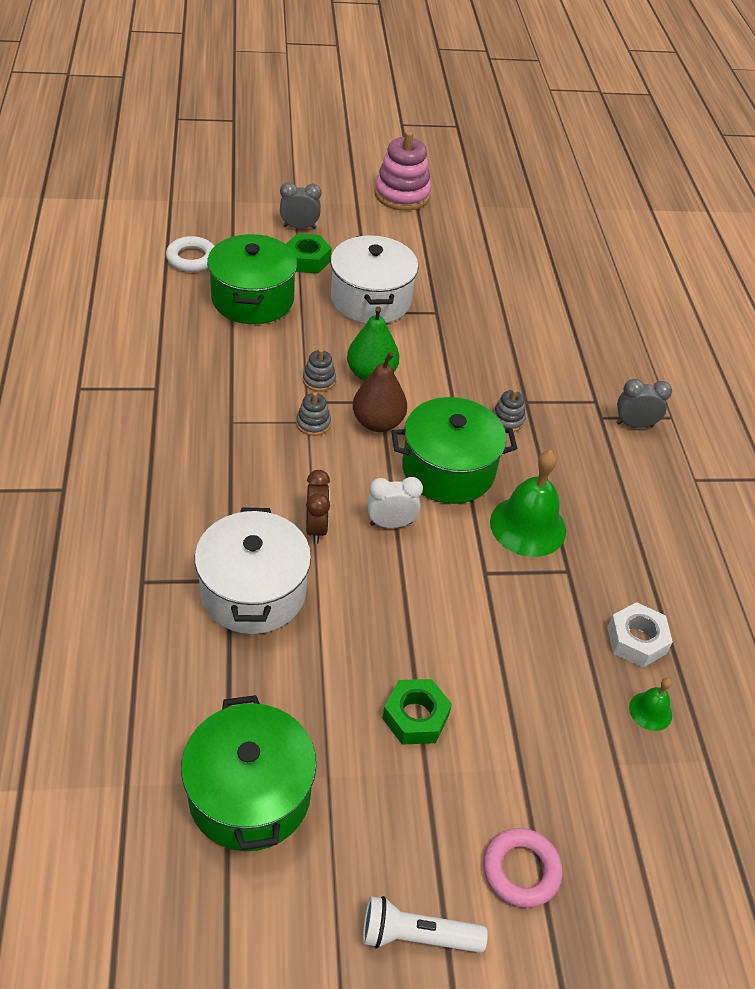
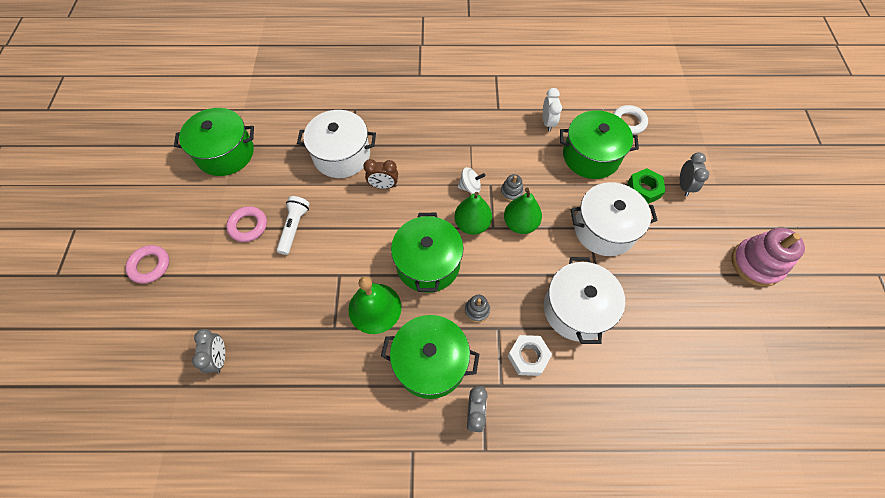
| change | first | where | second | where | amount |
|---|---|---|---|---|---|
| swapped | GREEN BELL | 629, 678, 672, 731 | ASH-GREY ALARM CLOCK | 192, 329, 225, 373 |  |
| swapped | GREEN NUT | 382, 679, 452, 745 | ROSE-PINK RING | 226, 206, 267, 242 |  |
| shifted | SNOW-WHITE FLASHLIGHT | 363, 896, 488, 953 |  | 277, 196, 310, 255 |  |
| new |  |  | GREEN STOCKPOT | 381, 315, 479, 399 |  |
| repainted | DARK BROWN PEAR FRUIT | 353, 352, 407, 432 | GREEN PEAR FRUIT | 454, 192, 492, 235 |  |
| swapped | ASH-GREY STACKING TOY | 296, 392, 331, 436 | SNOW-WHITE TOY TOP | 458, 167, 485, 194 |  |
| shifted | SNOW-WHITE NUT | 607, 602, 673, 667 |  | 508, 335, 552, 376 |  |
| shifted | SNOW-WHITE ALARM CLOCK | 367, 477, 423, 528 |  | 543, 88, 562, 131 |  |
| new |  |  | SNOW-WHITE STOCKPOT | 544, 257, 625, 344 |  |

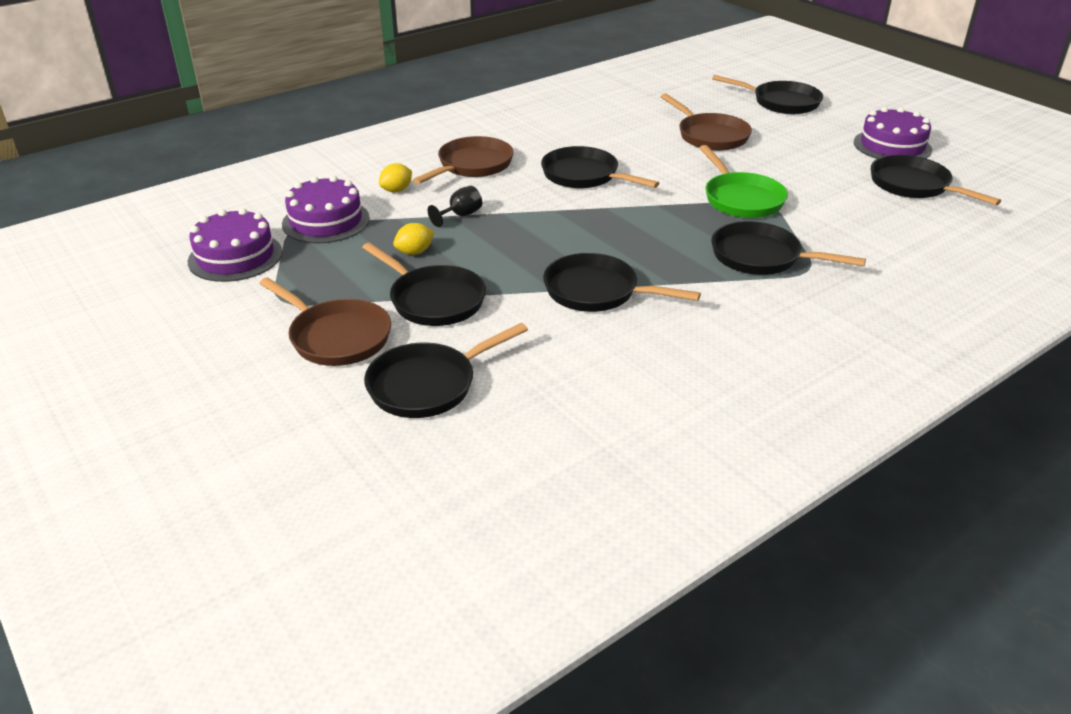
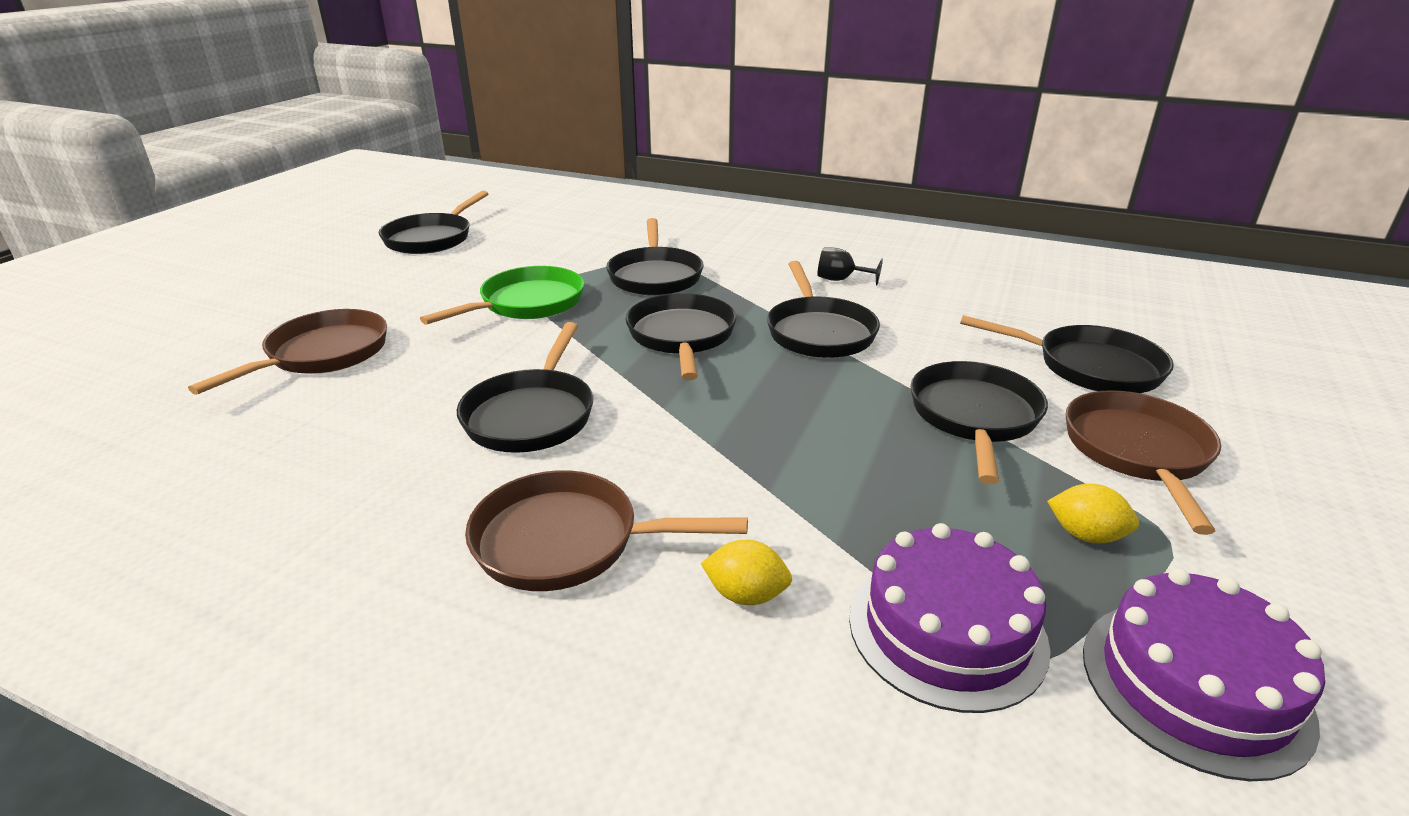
| change | first | where | second | where | amount |
|---|---|---|---|---|---|
| shifted | JET-BLACK FRYING PAN | 712, 75, 823, 114 |  | 625, 293, 737, 380 |  |
| shifted | JET-BLACK GOBLET | 428, 186, 482, 227 |  | 817, 247, 883, 285 |  |
| shifted | YELLOW LEMON | 393, 223, 434, 255 |  | 1047, 484, 1139, 543 |  |
| gone | VIOLET LAYER CAKE | 854, 107, 932, 159 |  |  |  |

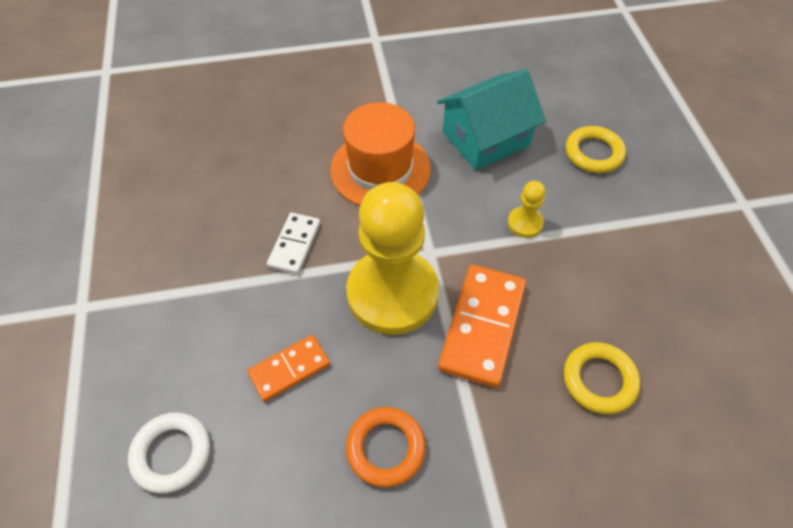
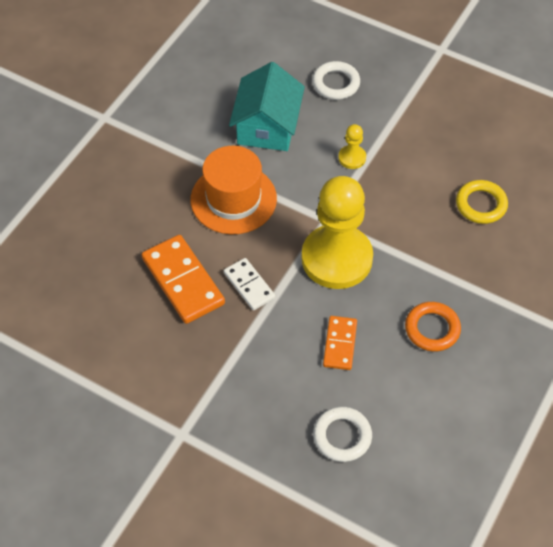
| change | first | where | second | where | amount |
|---|---|---|---|---|---|
| shifted | ORANGE DOMINO TILE | 438, 265, 526, 388 |  | 142, 235, 225, 324 |  |
| repainted | YELLOW RING | 566, 126, 626, 173 | SNOW-WHITE RING | 312, 61, 360, 100 |  |

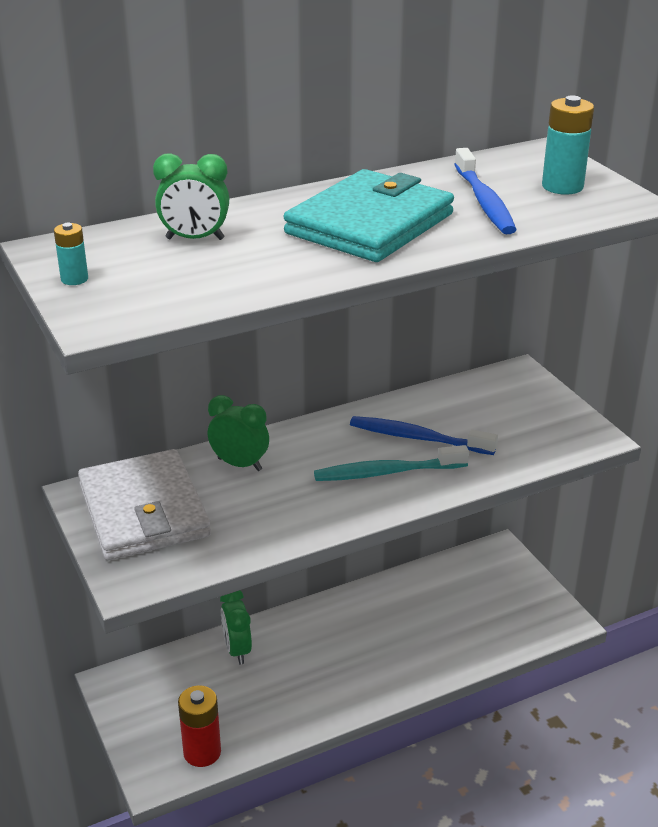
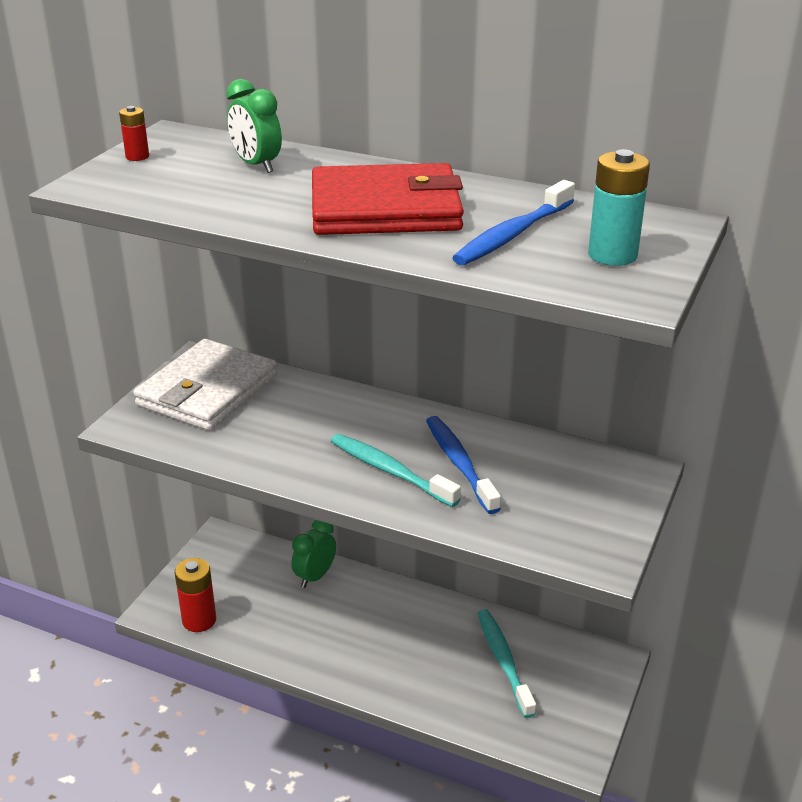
| change | first | where | second | where | amount |
|---|---|---|---|---|---|
| repainted | TURQUOISE AA BATTERY | 54, 223, 88, 285 | SCARLET AA BATTERY | 119, 106, 149, 161 |  |
| repainted | TURQUOISE CARD WALLET | 284, 169, 454, 262 | SCARLET CARD WALLET | 312, 163, 464, 235 |  |
| new |  |  | TURQUOISE TOOTHBRUSH | 478, 609, 536, 718 |  |
| gone | GREEN ALARM CLOCK | 208, 395, 269, 471 |  |  |  |

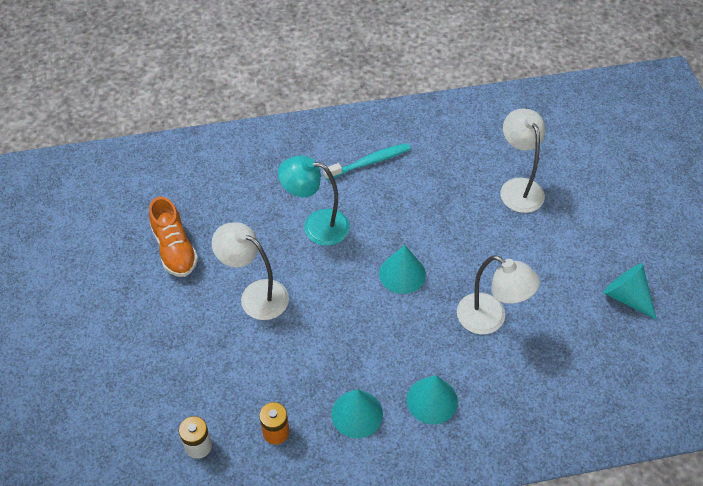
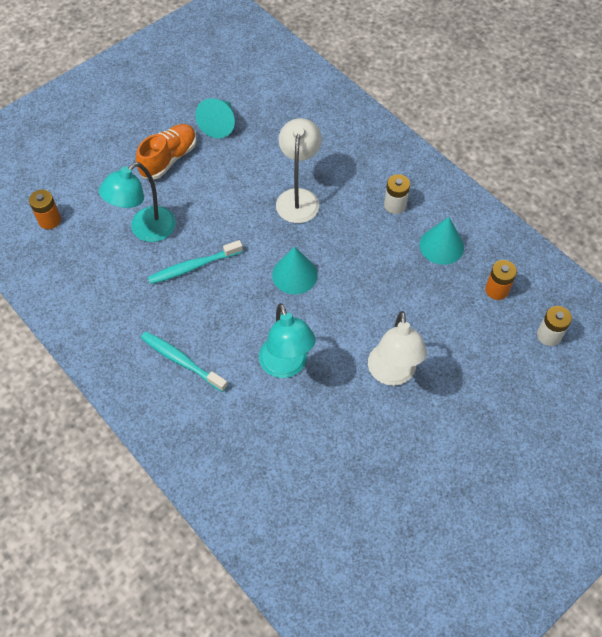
| change | first | where | second | where | amount |
|---|---|---|---|---|---|
| new |  |  | ORANGE AA BATTERY | 29, 190, 61, 229 |  |
| repainted | SNOW-WHITE LAMP | 500, 108, 545, 213 | TURQUOISE LAMP | 99, 162, 176, 242 |  |
| shifted | ORANGE LACE-UP SHOE | 149, 197, 198, 277 |  | 136, 124, 197, 179 |  |
| new |  |  | TURQUOISE TOOTHBRUSH | 148, 240, 243, 284 |  |
| swapped | TURQUOISE SOLID CONE | 407, 375, 458, 424 | SNOW-WHITE AA BATTERY | 384, 174, 410, 214 |  |

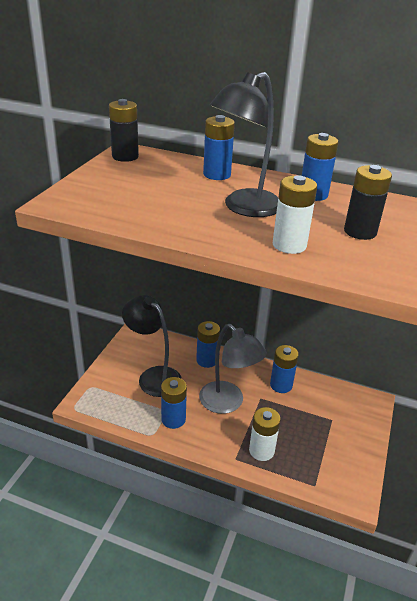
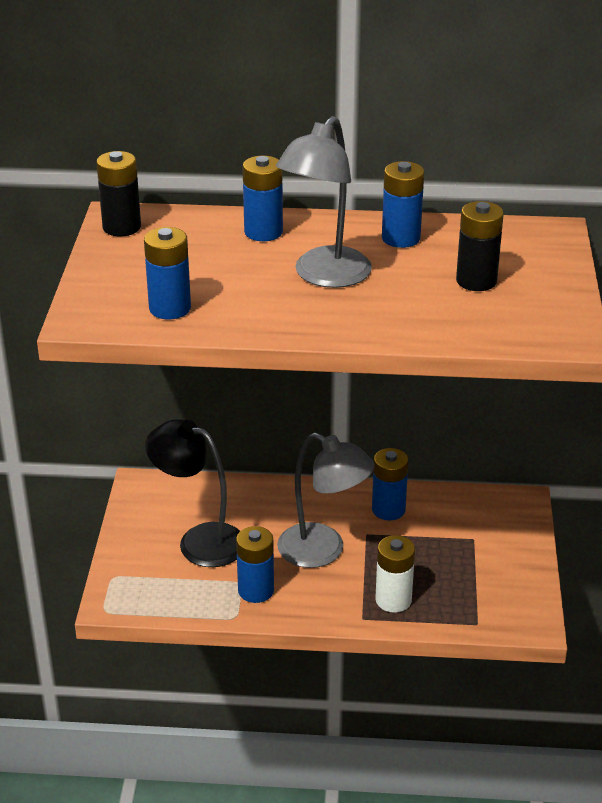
| change | first | where | second | where | amount |
|---|---|---|---|---|---|
| shifted | BLUE AA BATTERY | 196, 321, 220, 368 |  | 144, 227, 191, 320 |  |
| repainted | JET-BLACK LAMP | 210, 72, 278, 217 | ASH-GREY LAMP | 276, 116, 372, 288 |  |
| gone | SNOW-WHITE AA BATTERY | 273, 175, 317, 254 |  |  |  |

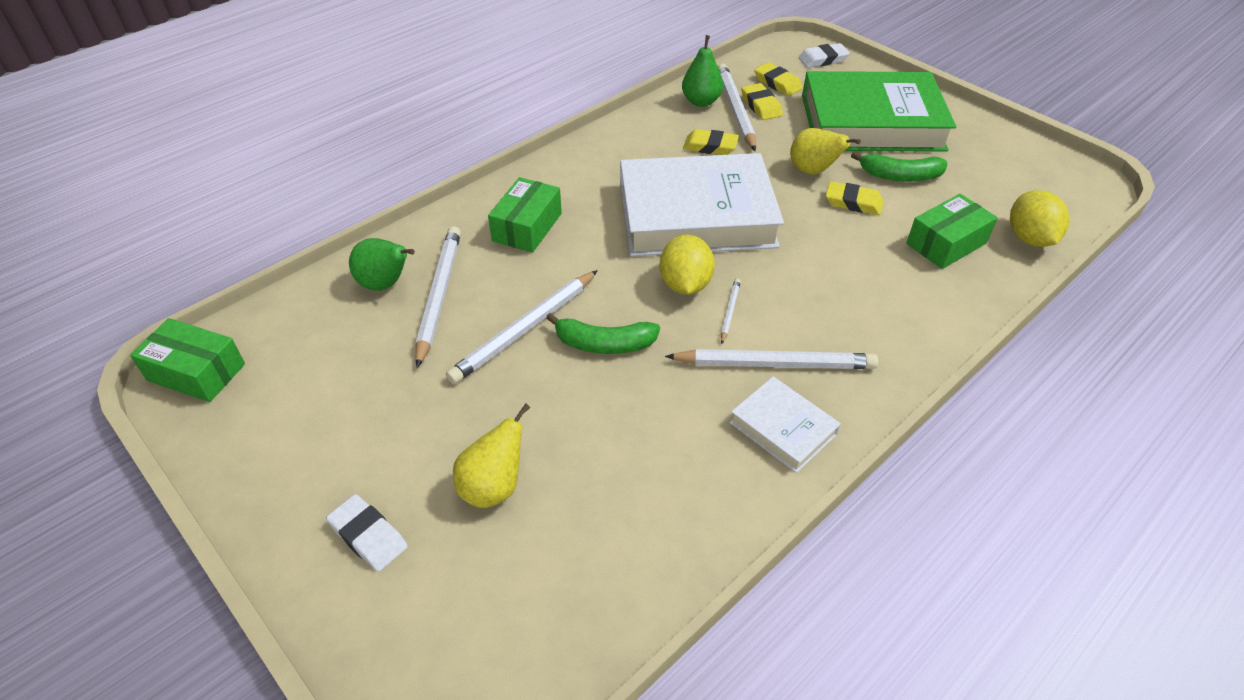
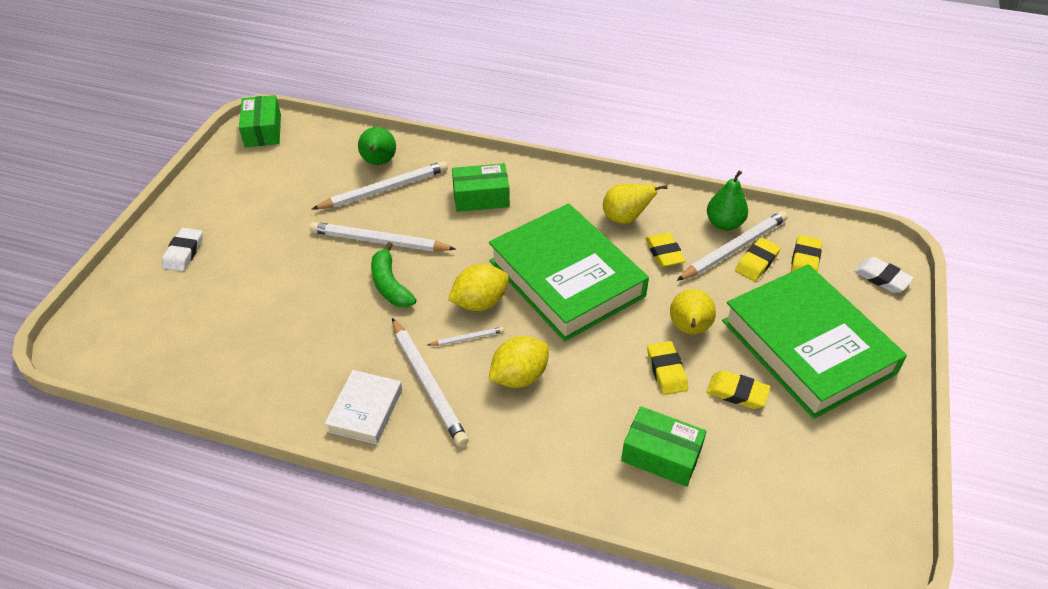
| change | first | where | second | where | amount |
|---|---|---|---|---|---|
| repainted | SNOW-WHITE HARDCOVER | 620, 153, 784, 256 | GREEN HARDCOVER | 489, 203, 649, 341 |  |
| shifted | YELLOW LEMON | 1010, 190, 1070, 247 |  | 489, 336, 549, 388 |  |
| shifted | YELLOW PEAR FRUIT | 453, 404, 530, 508 |  | 603, 184, 668, 224 |  |
| swapped | GREEN TOY BANANA | 851, 151, 947, 181 | YELLOW PENCIL ERASER | 707, 370, 771, 409 |  |

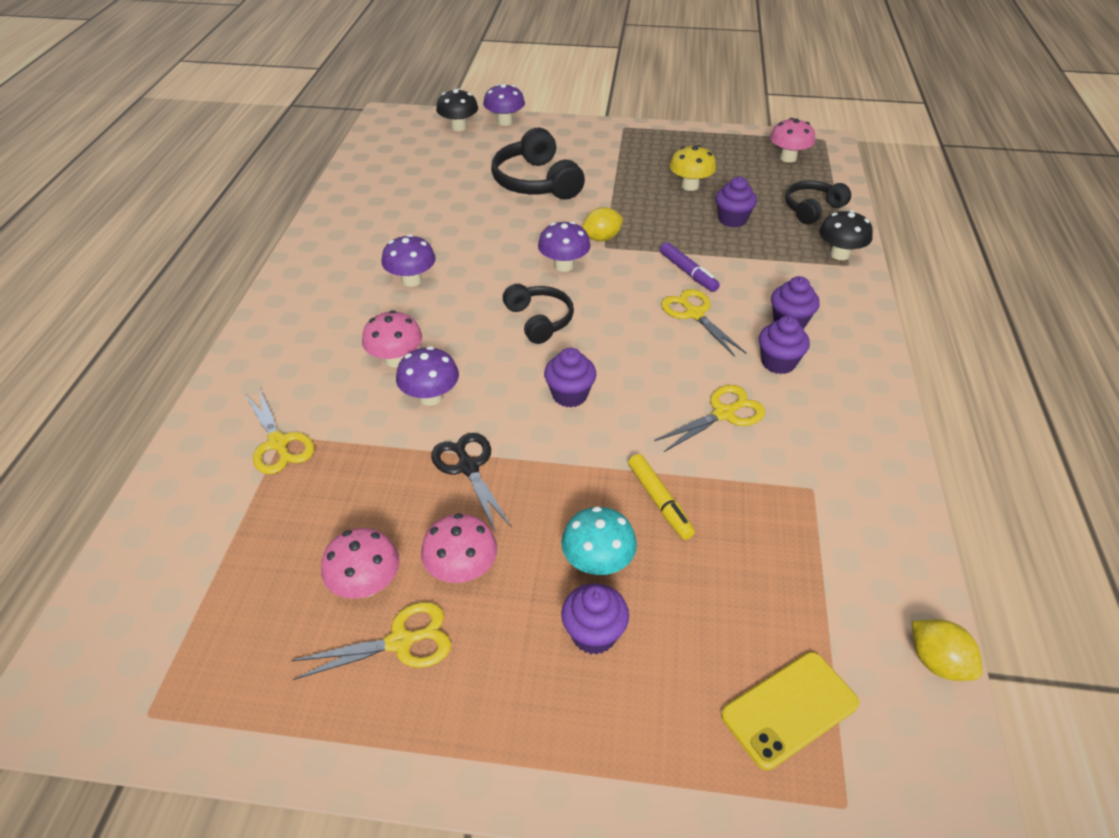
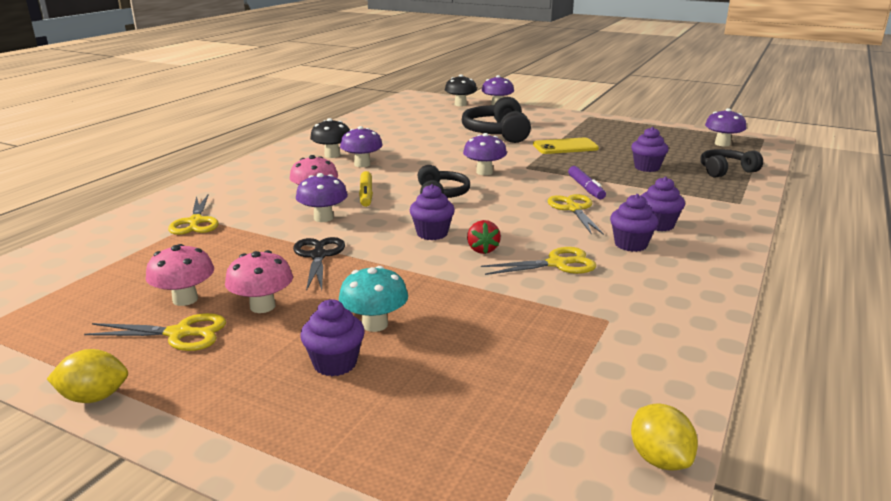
| change | first | where | second | where | amount |
|---|---|---|---|---|---|
| shifted | YELLOW LEMON | 582, 207, 623, 241 |  | 47, 349, 128, 403 |  |
| shifted | JET-BLACK TOADSTOOL | 819, 210, 873, 260 |  | 310, 118, 350, 158 |  |
| shifted | YELLOW FELT PEN | 628, 454, 695, 540 |  | 359, 171, 373, 207 |  |
| new |  |  | SCARLET STRAWBERRY | 467, 220, 501, 254 |  |
| shifted | YELLOW PHONE | 721, 652, 859, 770 |  | 533, 138, 599, 154 |  |
| repainted | ROSE-PINK TOADSTOOL | 770, 118, 815, 162 | VIOLET TOADSTOOL | 705, 108, 747, 147 |  |
| gone | YELLOW TOADSTOOL | 669, 145, 716, 191 |  |  |  |

